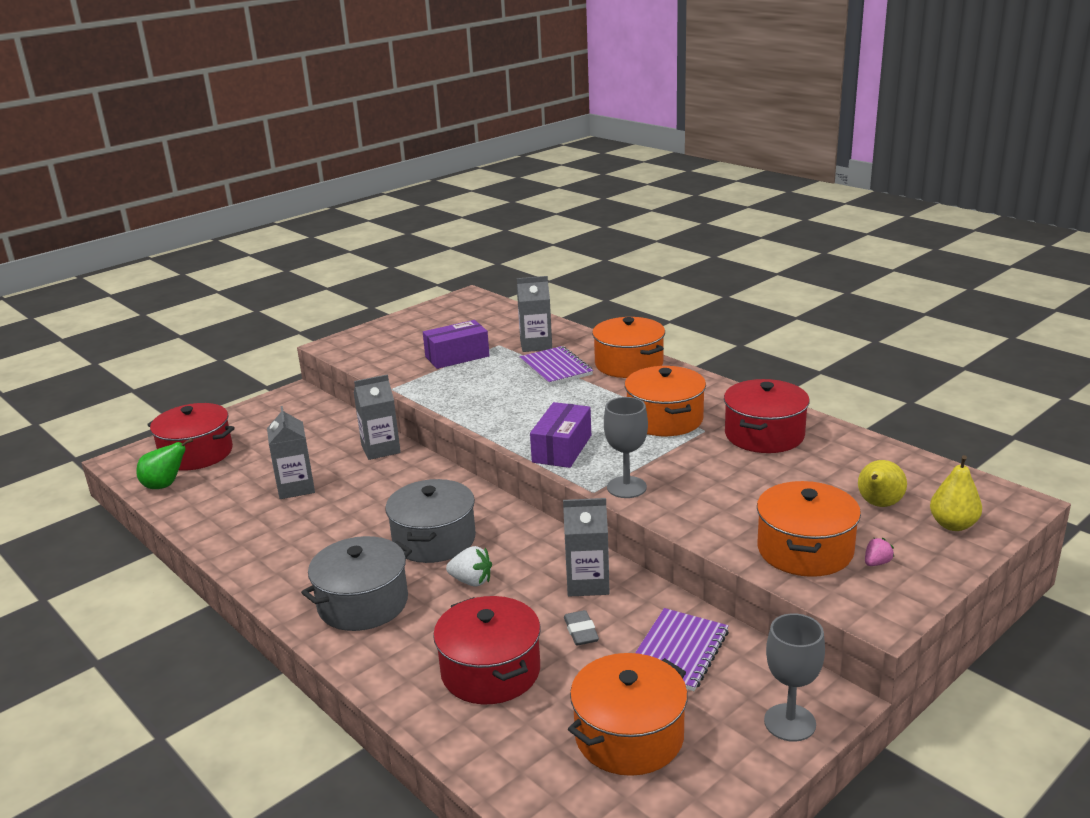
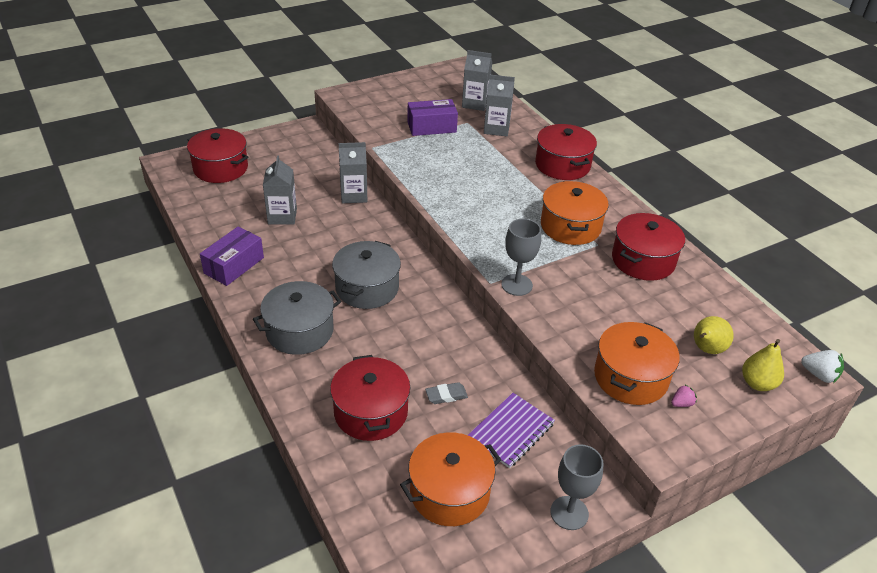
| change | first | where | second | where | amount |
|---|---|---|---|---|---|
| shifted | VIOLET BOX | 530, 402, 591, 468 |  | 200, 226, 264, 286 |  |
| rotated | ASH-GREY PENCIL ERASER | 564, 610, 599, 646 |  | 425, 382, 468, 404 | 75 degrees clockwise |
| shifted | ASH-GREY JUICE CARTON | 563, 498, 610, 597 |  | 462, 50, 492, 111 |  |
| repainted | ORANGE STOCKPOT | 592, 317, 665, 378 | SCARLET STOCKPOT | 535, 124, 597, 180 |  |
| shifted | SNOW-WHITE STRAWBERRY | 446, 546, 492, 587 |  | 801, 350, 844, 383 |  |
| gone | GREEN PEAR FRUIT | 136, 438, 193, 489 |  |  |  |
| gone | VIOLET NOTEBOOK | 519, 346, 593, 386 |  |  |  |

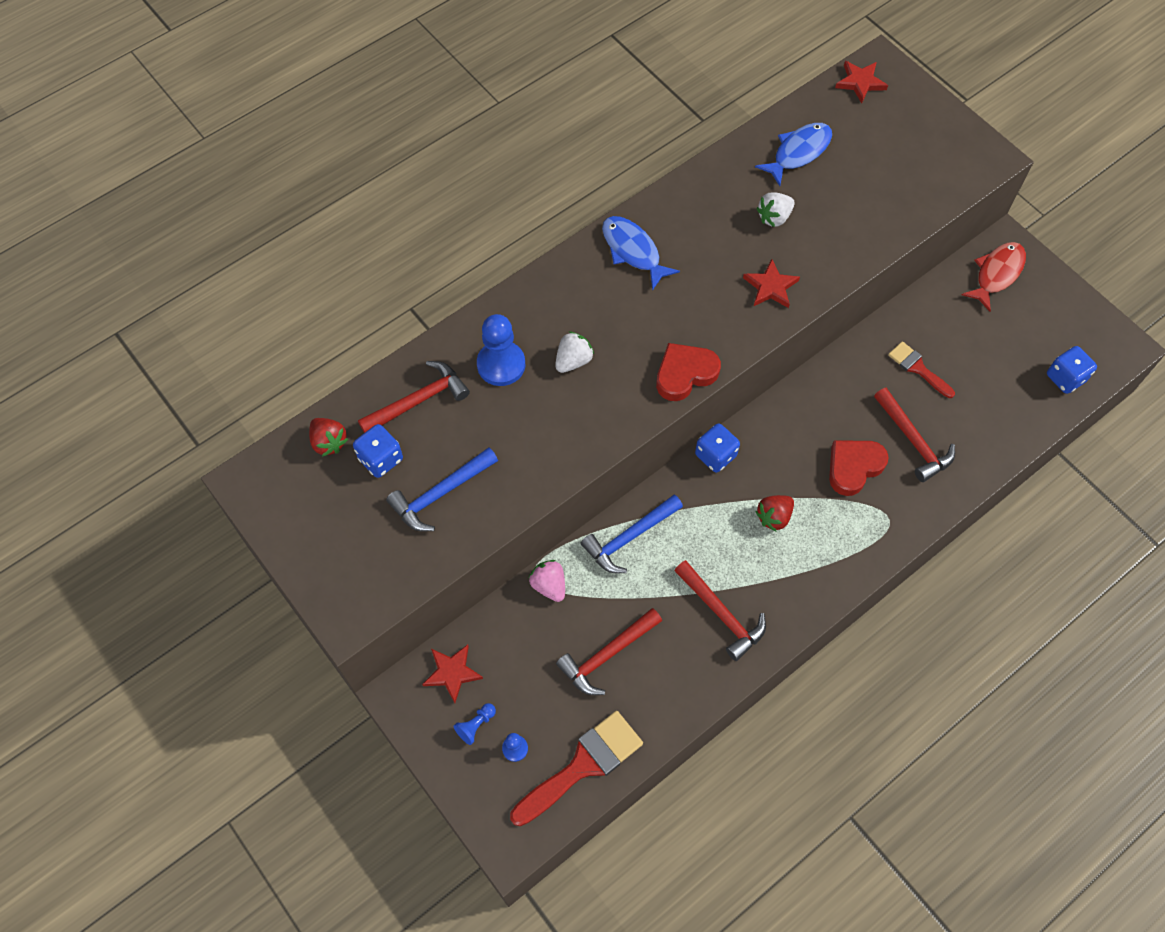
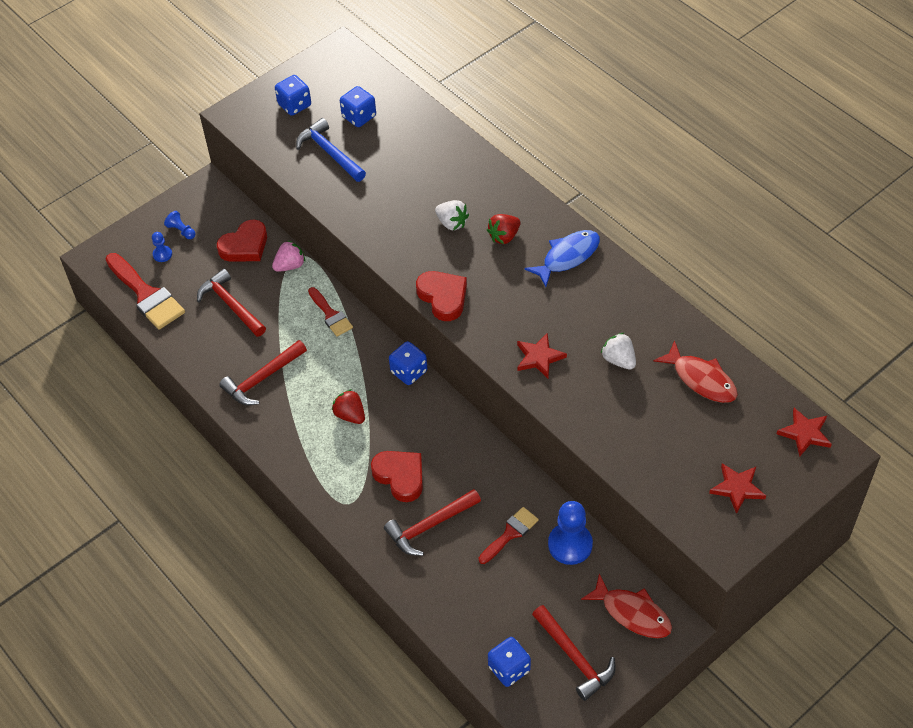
| change | first | where | second | where | amount |
|---|---|---|---|---|---|
| new |  |  | SCARLET HEART | 217, 220, 267, 262 |  |
| new |  |  | BLUE GAME DIE | 275, 75, 311, 116 |  |
| swapped | BLUE CARPENTER'S HAMMER | 580, 495, 683, 573 | SCARLET PAINTBRUSH | 308, 287, 353, 337 |  |
| shifted | SCARLET STRAWBERRY | 309, 418, 348, 457 |  | 487, 214, 520, 244 |  |
| shifted | SCARLET CARPENTER'S HAMMER | 358, 361, 470, 433 |  | 532, 605, 615, 701 |  |
| shifted | BLUE GAME PAWN | 477, 314, 525, 386 |  | 548, 501, 593, 565 |  |
| repainted | BLUE TOY FISH | 755, 123, 832, 186 | SCARLET TOY FISH | 654, 340, 738, 403 |  |
| shifted | SCARLET FIVE-POINTED STAR | 422, 644, 483, 703 |  | 709, 463, 766, 514 |  |

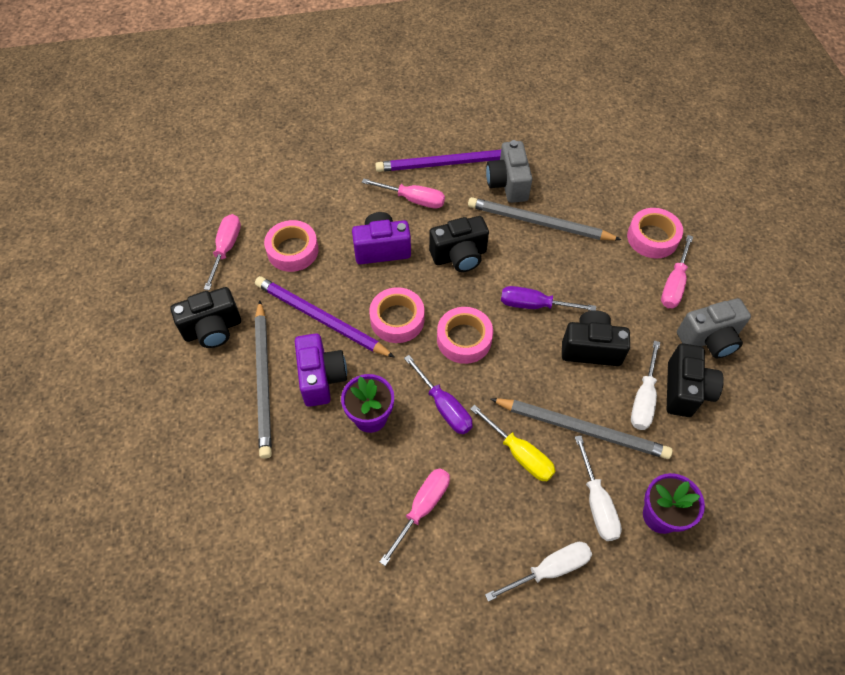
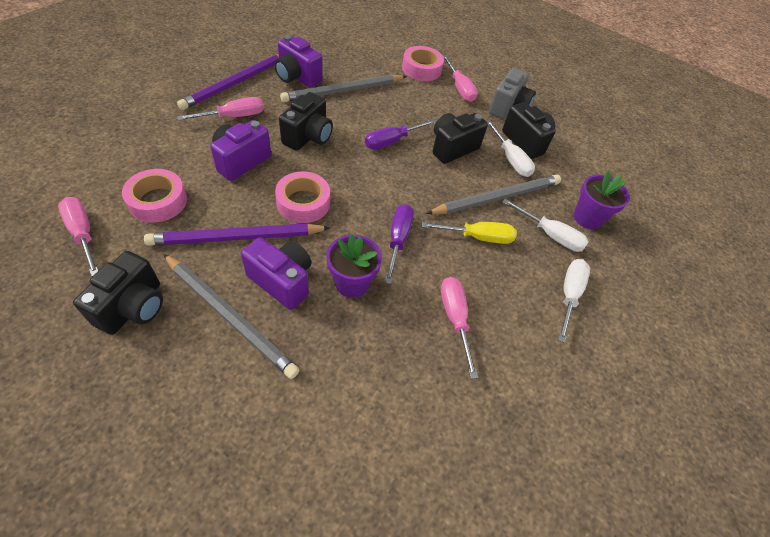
| change | first | where | second | where | amount |
|---|---|---|---|---|---|
| repainted | ASH-GREY COMPACT CAMERA | 486, 140, 533, 203 | VIOLET COMPACT CAMERA | 275, 35, 323, 87 |  |
| rotated | VIOLET SCREWDRIVER | 404, 355, 473, 434 |  | 384, 204, 414, 284 | 90 degrees counterclockwise |
| gone | ROSE-PINK STICKY TAPE | 437, 307, 493, 364 |  |  |  |

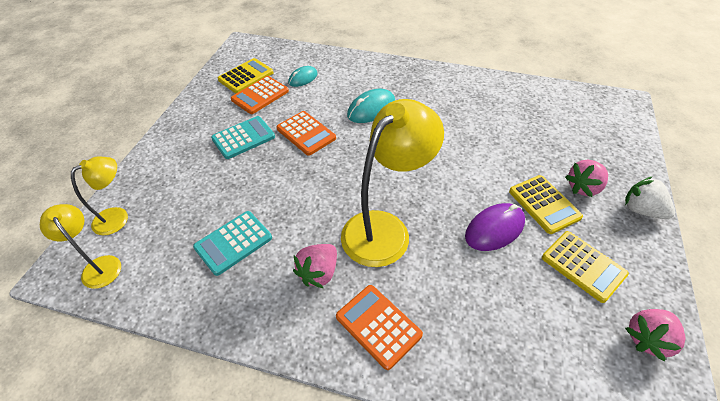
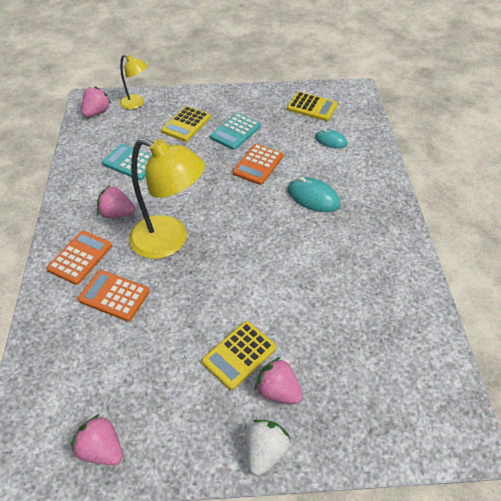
| change | first | where | second | where | amount |
|---|---|---|---|---|---|
| shifted | ORANGE POCKET CALCULATOR | 231, 76, 289, 114 |  | 78, 270, 150, 321 |  |
| swapped | YELLOW LAMP | 40, 204, 121, 289 | ROSE-PINK STRAWBERRY | 82, 86, 111, 117 |  |
| shifted | YELLOW POCKET CALCULATOR | 542, 231, 629, 303 |  | 161, 106, 211, 142 |  |
| rotated | TURQUOISE POCKET CALCULATOR | 211, 116, 275, 159 |  | 210, 113, 261, 150 | 90 degrees clockwise |
| gone | VIOLET COMPUTER MOUSE | 465, 203, 525, 251 |  |  |  |

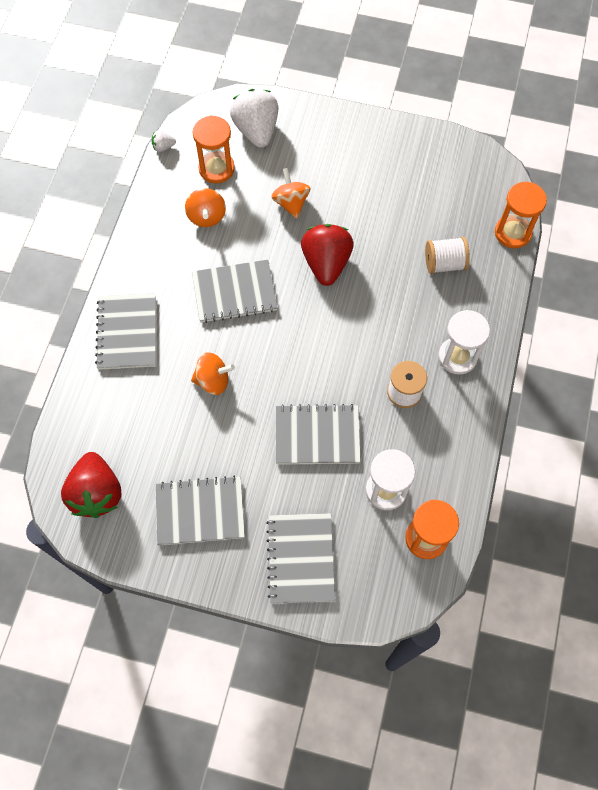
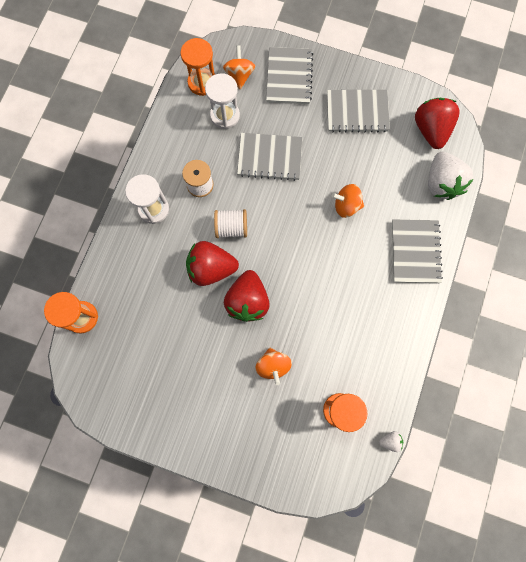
| change | first | where | second | where | amount |
|---|---|---|---|---|---|
| new |  |  | SCARLET STRAWBERRY | 186, 241, 239, 286 |  |
| shifted | SNOW-WHITE SPOOL | 425, 237, 470, 274 |  | 214, 209, 247, 238 |  |
| shifted | ORANGE TOY TOP | 185, 188, 226, 227 |  | 223, 45, 255, 89 |  |
| shifted | SNOW-WHITE STRAWBERRY | 230, 89, 278, 148 |  | 428, 152, 474, 200 |  |
| gone | ASH-GREY NOTEBOOK | 192, 260, 278, 323 |  |  |  |

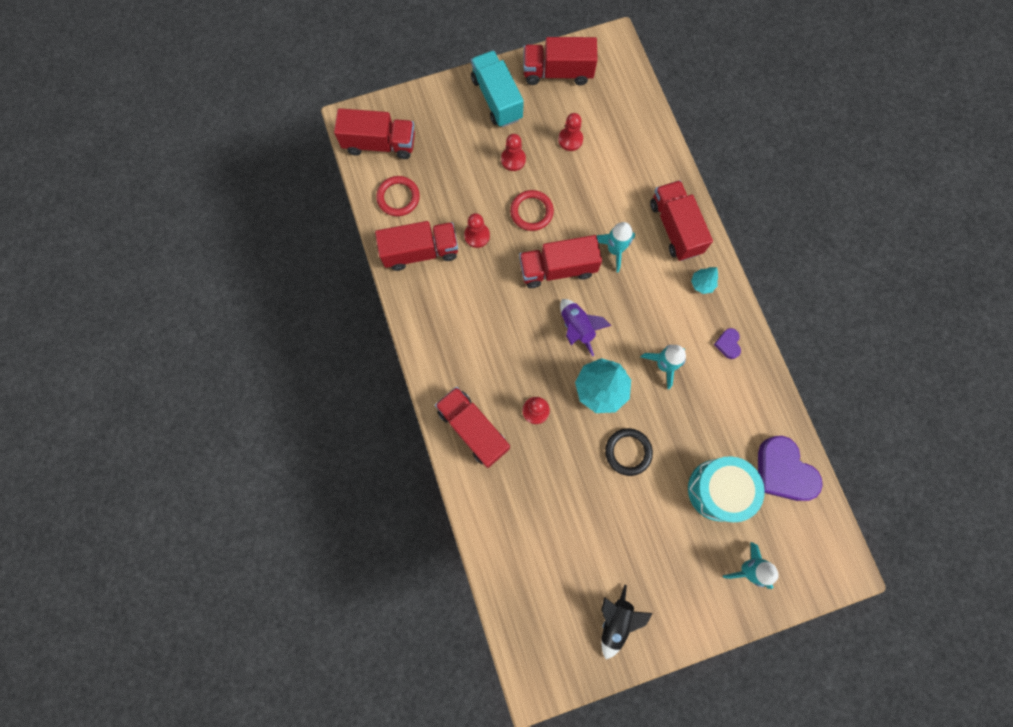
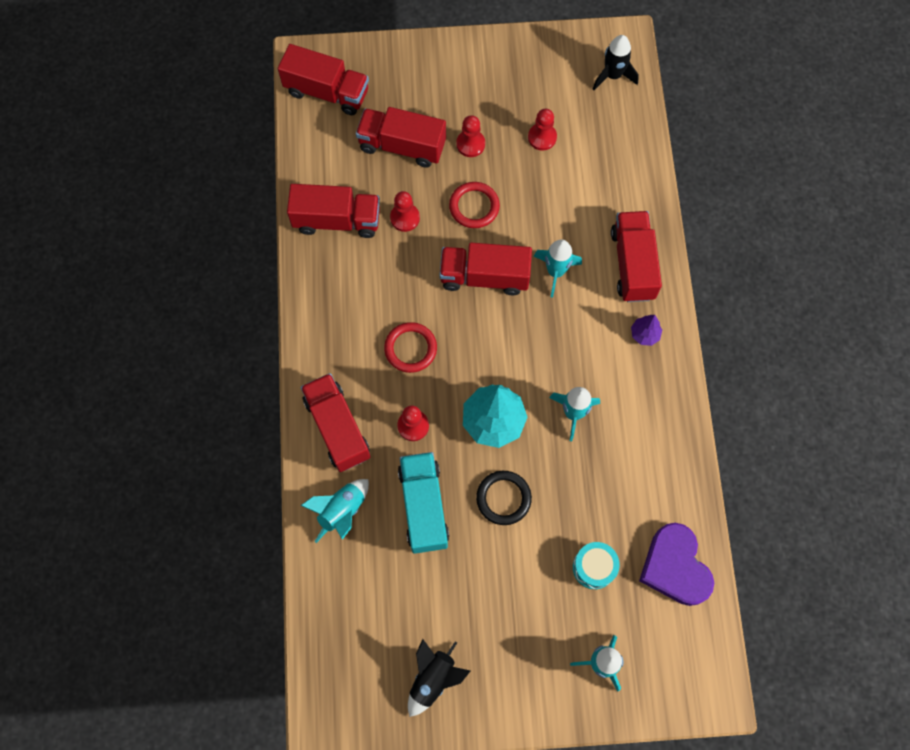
| change | first | where | second | where | amount |
|---|---|---|---|---|---|
| new |  |  | TURQUOISE TOY ROCKET | 300, 479, 369, 543 |  |
| shifted | SCARLET TOY TRUCK | 524, 37, 597, 85 |  | 356, 107, 446, 168 |  |
| shifted | SCARLET RING | 376, 176, 420, 216 |  | 384, 322, 437, 373 |  |
| shifted | TURQUOISE TOY TRUCK | 471, 50, 524, 127 |  | 398, 452, 449, 554 |  |
| scaled | TURQUOISE TOY DRUM | 688, 456, 765, 522 |  | 573, 542, 620, 589 | x0.60 |
| new |  |  | JET-BLACK TOY ROCKET | 593, 35, 639, 90 |  |
| repainted | TURQUOISE TREE | 691, 267, 718, 294 | VIOLET TREE | 631, 315, 662, 346 |  |
| gone | VIOLET TOY ROCKET | 560, 299, 611, 356 |  |  |  |
| gone | VIOLET HEART | 714, 328, 741, 359 |  |  |  |

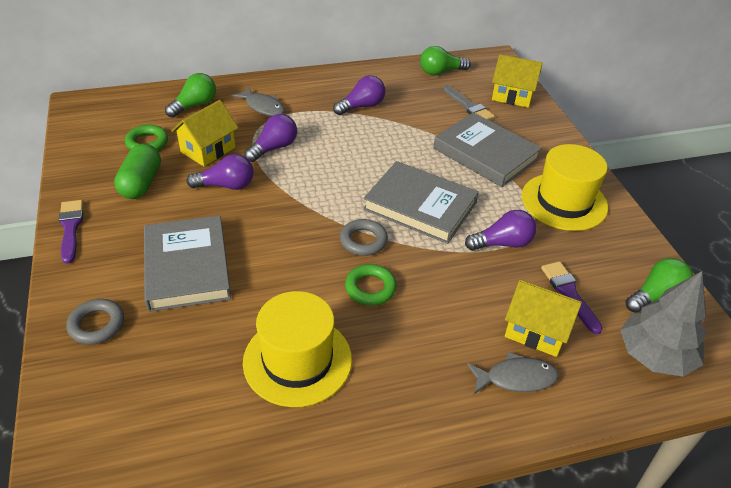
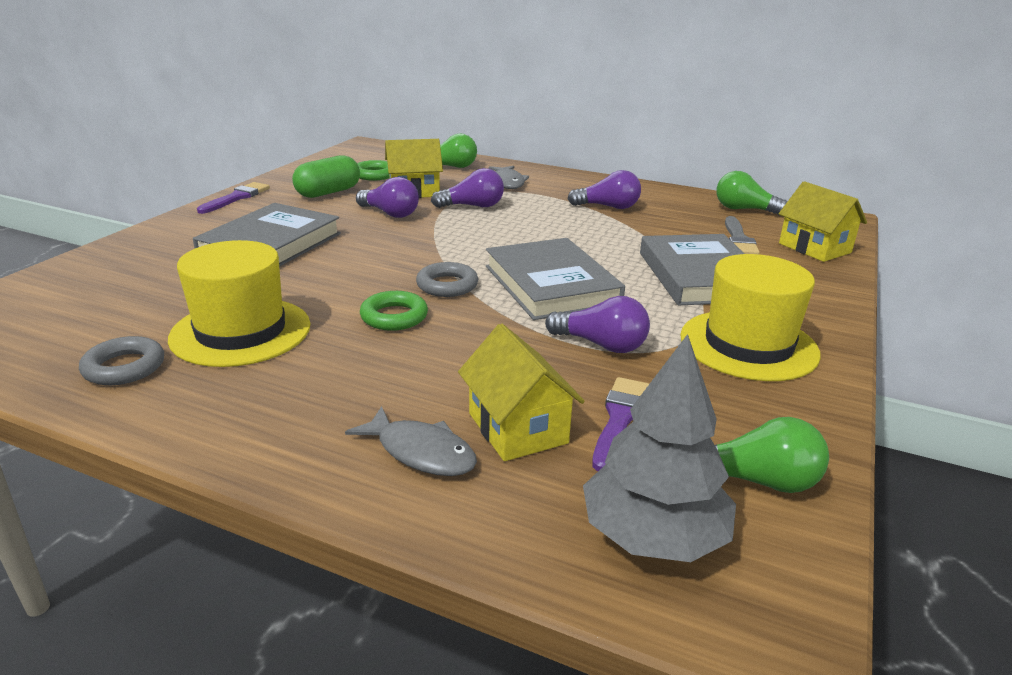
| change | first | where | second | where | amount |
|---|---|---|---|---|---|
| shifted | ASH-GREY RING | 66, 299, 124, 345 |  | 79, 336, 164, 385 |  |

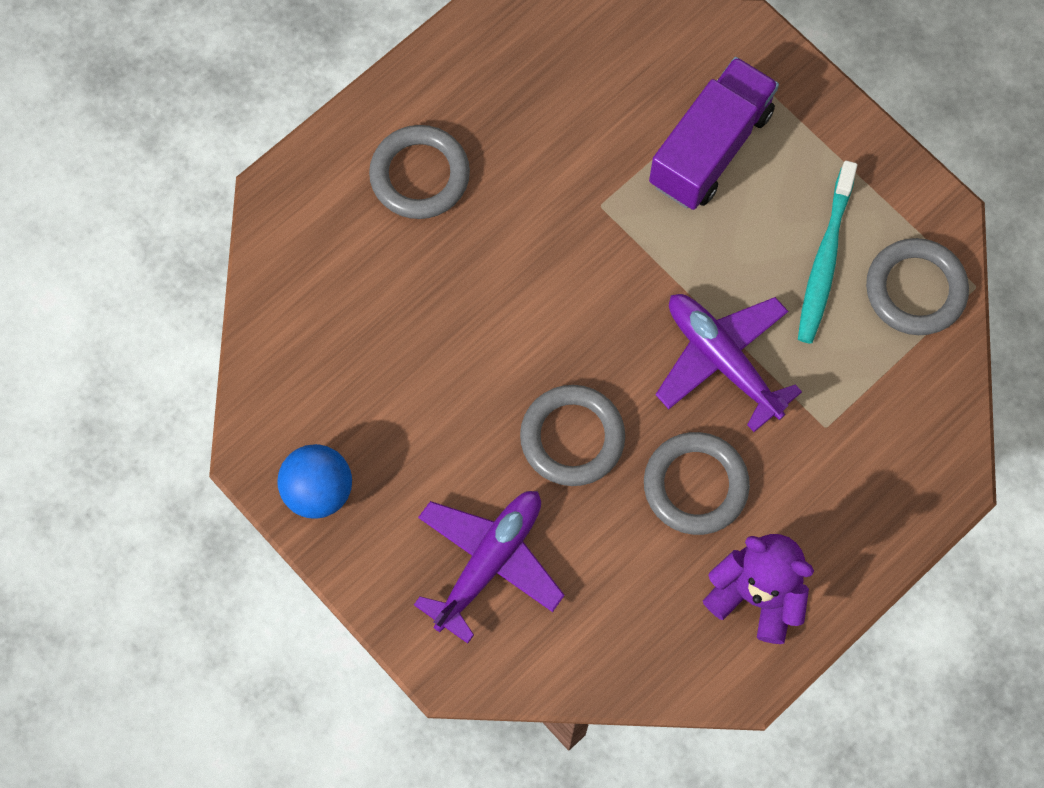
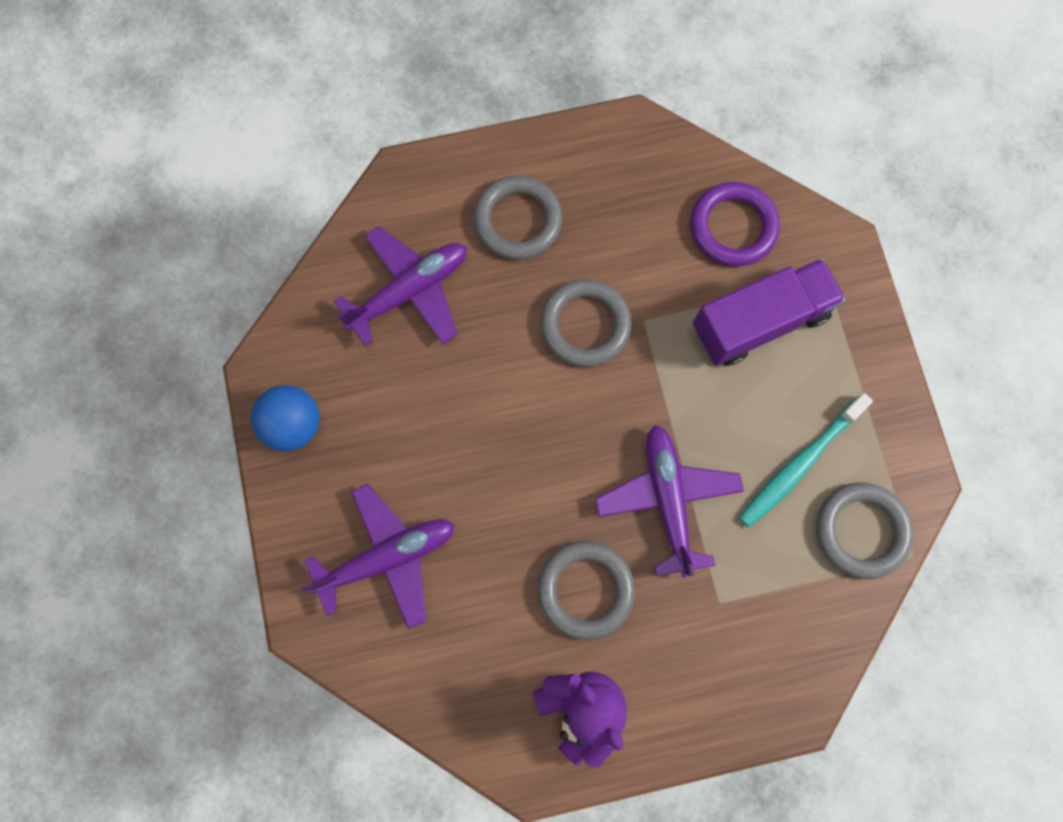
| change | first | where | second | where | amount |
|---|---|---|---|---|---|
| new |  |  | VIOLET TOY PLANE | 334, 226, 467, 346 |  |
| shifted | ASH-GREY RING | 520, 385, 625, 486 |  | 540, 279, 632, 367 |  |
| new |  |  | VIOLET RING | 690, 182, 780, 267 |  |

